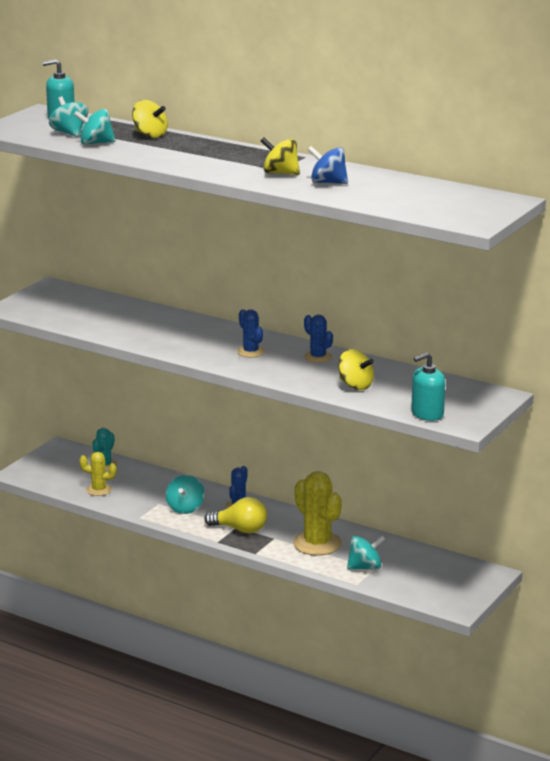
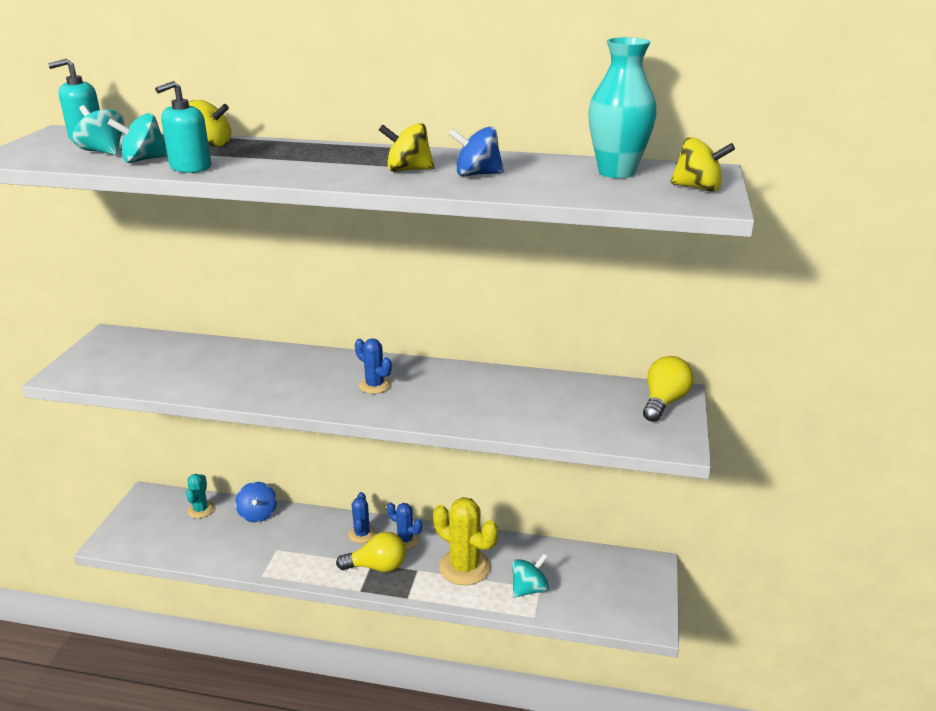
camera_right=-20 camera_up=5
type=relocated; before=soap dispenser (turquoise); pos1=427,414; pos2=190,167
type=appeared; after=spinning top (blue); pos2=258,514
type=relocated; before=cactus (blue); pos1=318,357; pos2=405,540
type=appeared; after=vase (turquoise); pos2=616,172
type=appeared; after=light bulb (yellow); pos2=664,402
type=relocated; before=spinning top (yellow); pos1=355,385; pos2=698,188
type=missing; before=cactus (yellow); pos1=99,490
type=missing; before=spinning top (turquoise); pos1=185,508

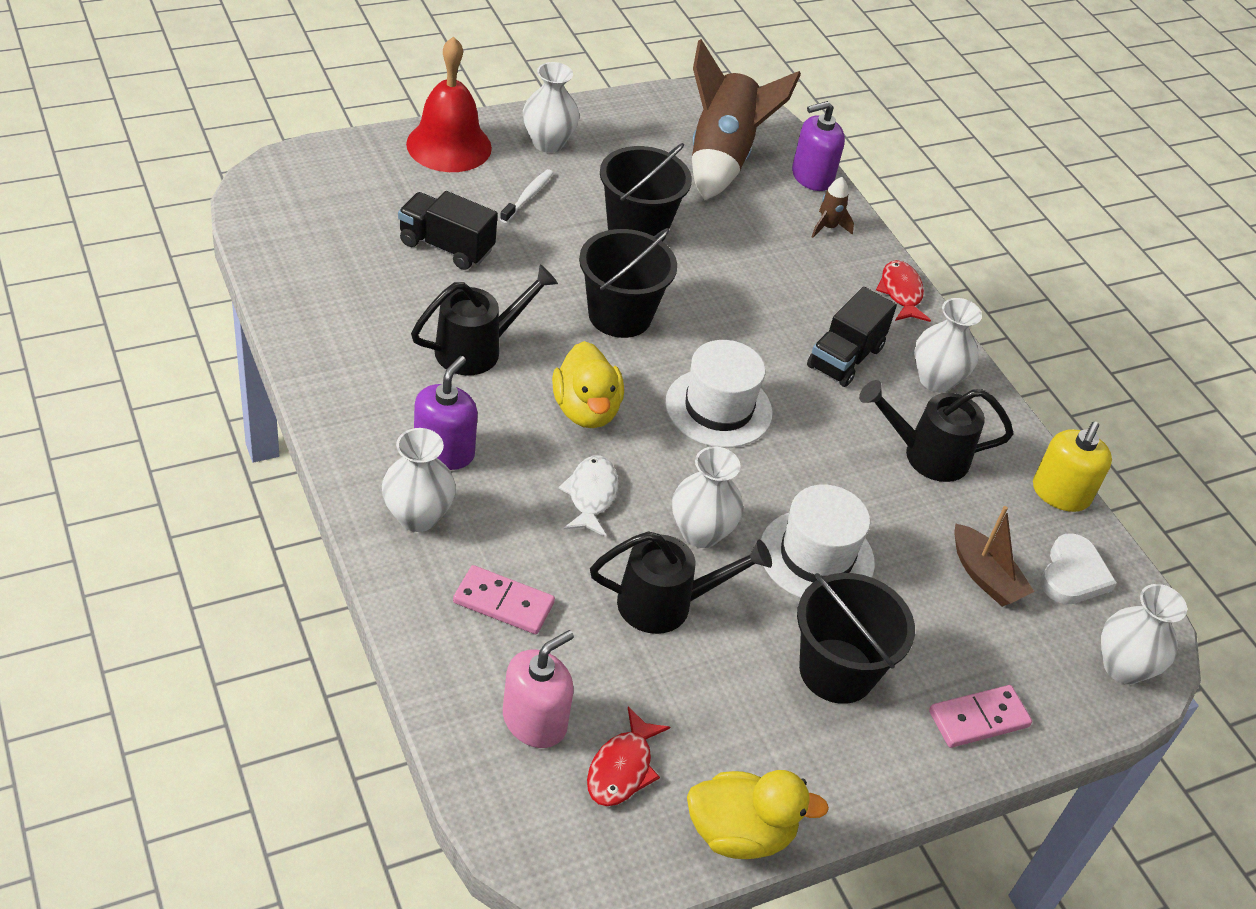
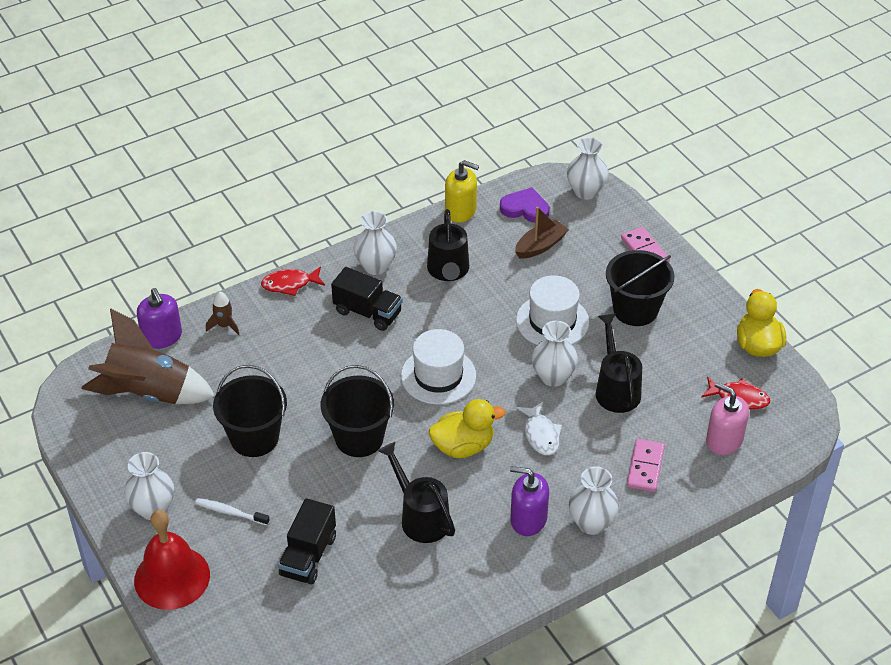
camera_right=-90 camera_up=0
type=colour; before=heart (white); after=heart (purple); pos1=1073,575; pos2=525,208
type=spun; before=fish (white); pos1=591,495; pos2=541,434; turn=-105

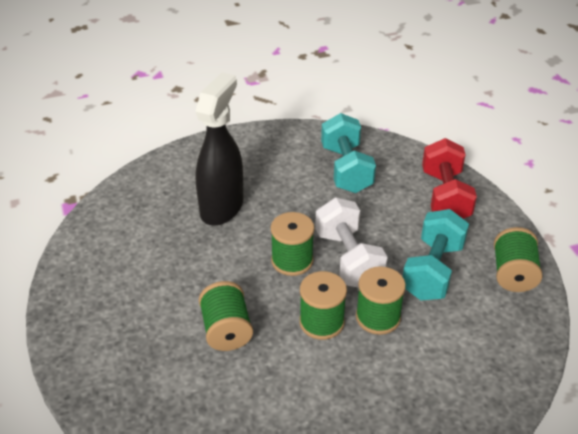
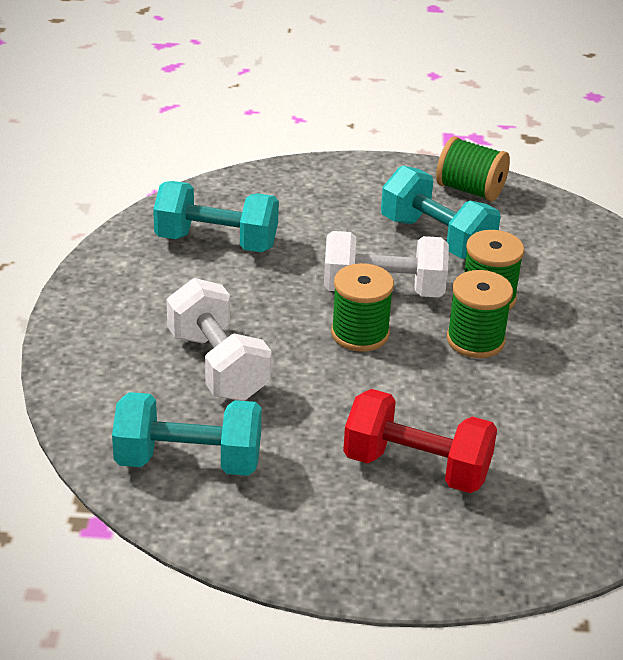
camera_right=-70 camera_up=-5
type=appeared; after=dumbbell (turquoise); pos2=188,461
type=exchanged; before=spray bottle (black); after=dumbbell (white); pos1=222,207; pos2=218,365
type=relocated; before=dumbbell (red); pos1=445,196; pos2=416,467
type=missing; before=spool (green); pos1=226,330

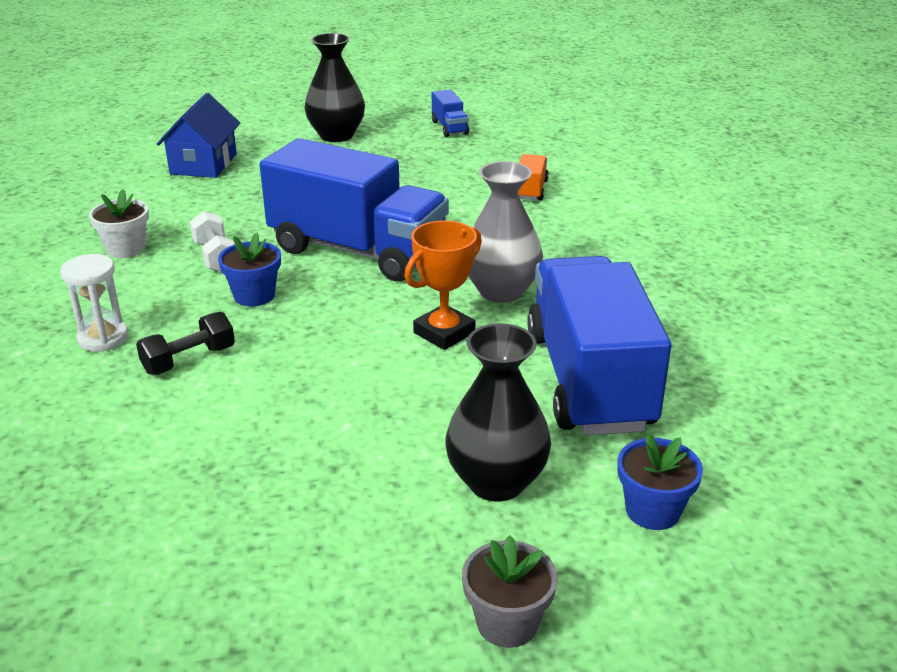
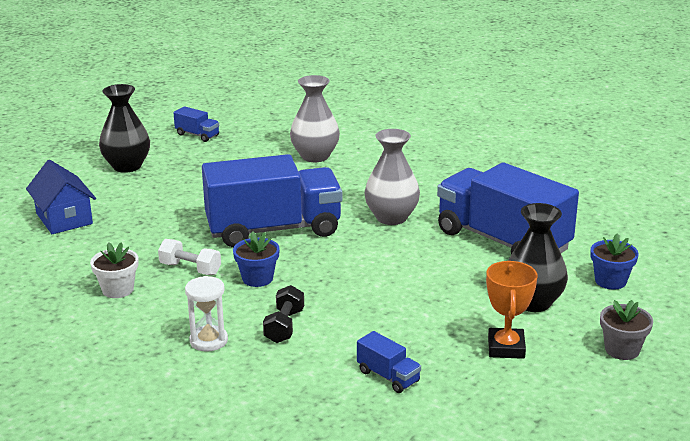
camera_right=-40 camera_up=-5
type=exchanged; before=truck (orange); after=vase (grey); pos1=531,190; pos2=315,156
type=appeared; after=truck (blue); pos2=388,376
type=relocated; before=trophy (orange); pos1=444,333; pos2=506,348

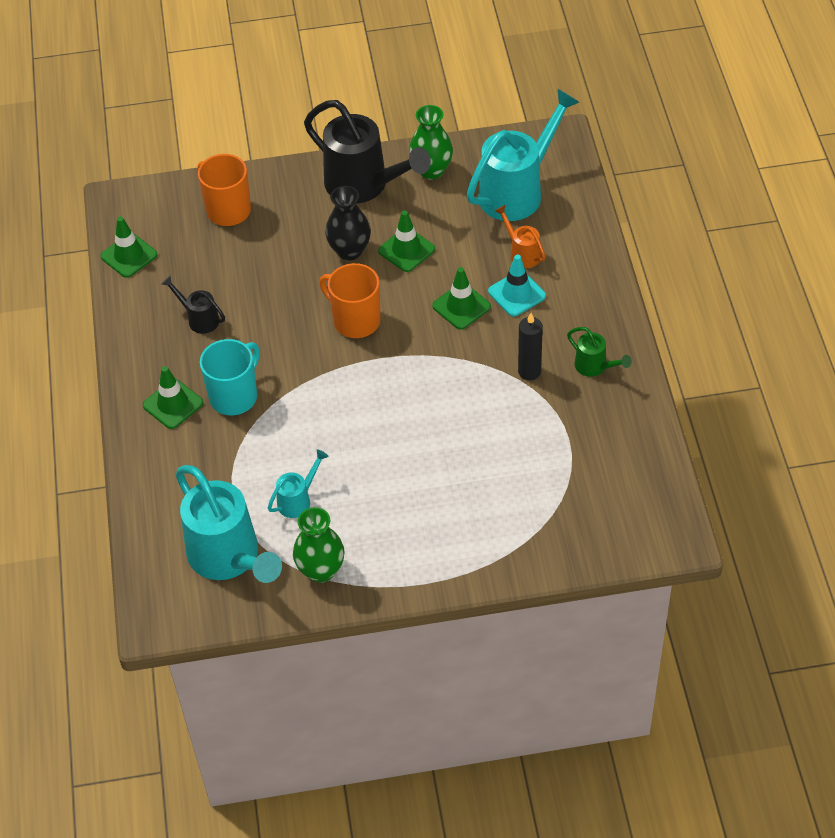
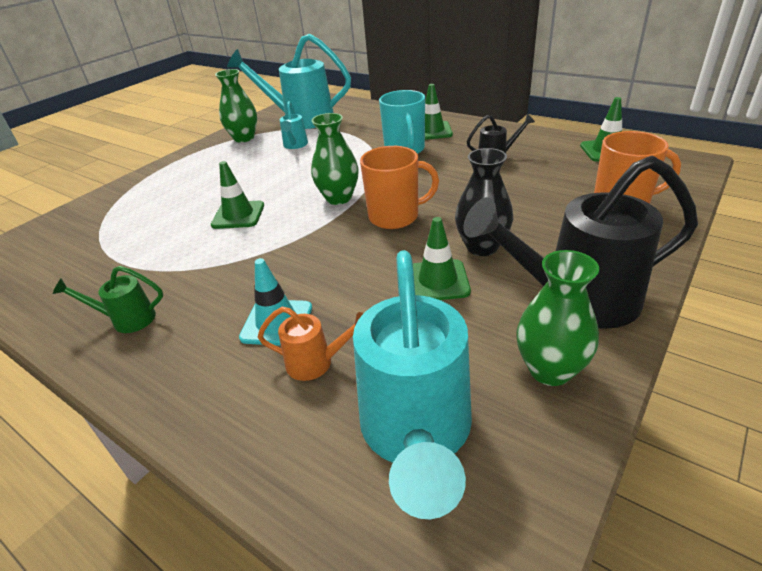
camera_right=135 camera_up=-15
type=relocated; before=traffic cone (green); pos1=461,306; pos2=238,215
type=appeared; after=vase (green); pos2=339,198
type=missing; before=candle (black); pos1=529,371

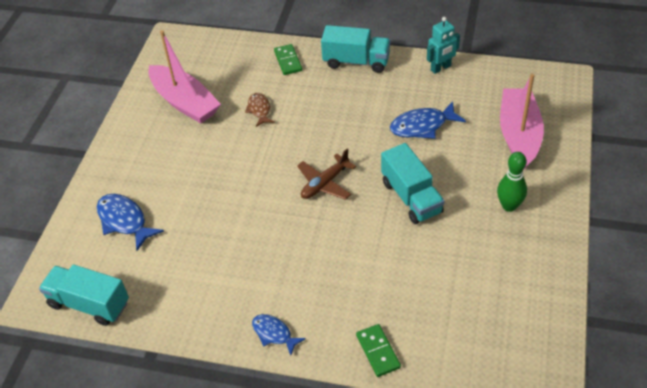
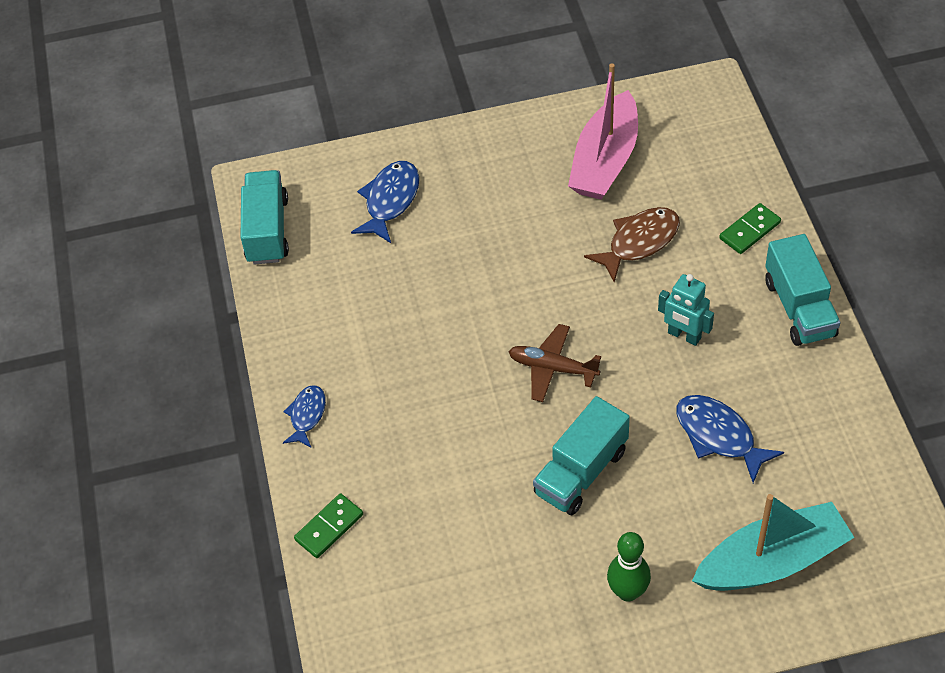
camera_right=65 camera_up=5
type=size; before=fish (brown); pos1=259,110; pos2=639,242; scale=1.57
type=relocated; before=robot (turquoise); pos1=441,68; pos2=684,336
type=colour; before=boat (pink); after=boat (turquoise); pos1=519,135; pos2=772,561

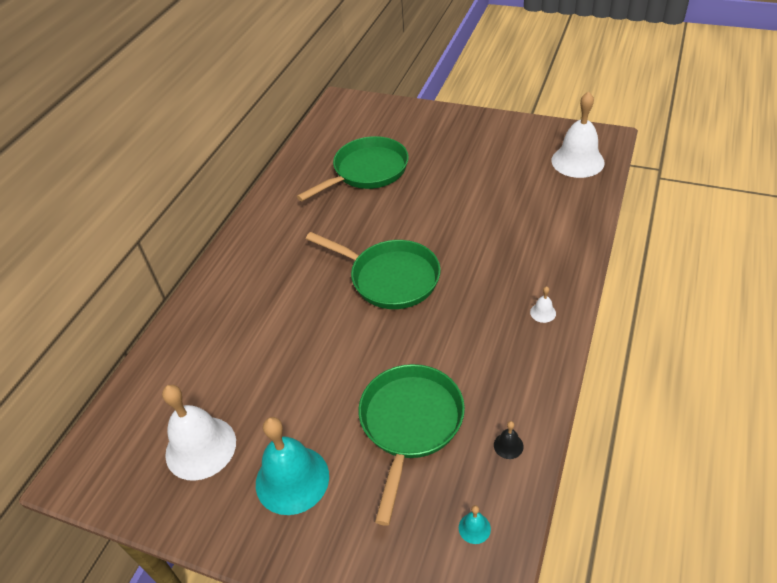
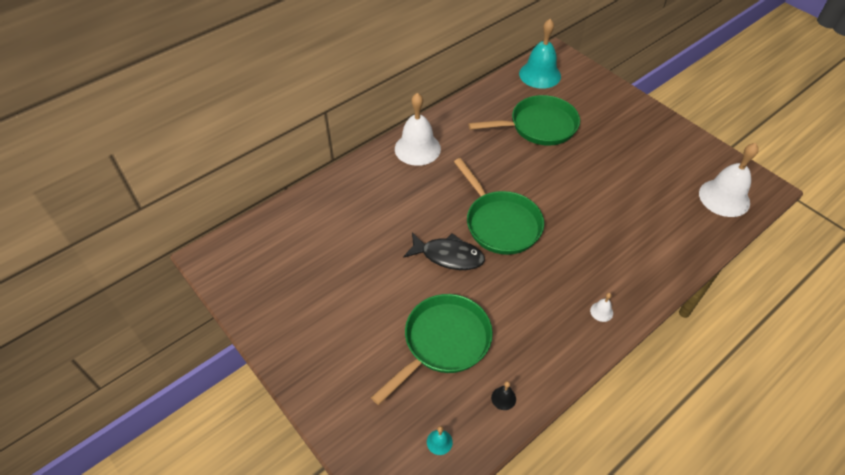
camera_right=25 camera_up=5
type=relocated; before=bell (white); pos1=200,447; pos2=417,148
type=appeared; after=fish (black); pos2=448,256
type=relocated; before=bell (turquoise); pos1=292,479; pos2=540,74

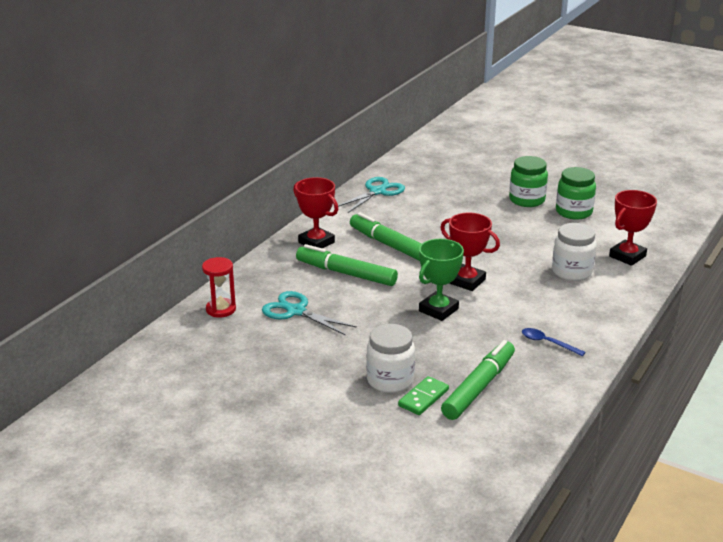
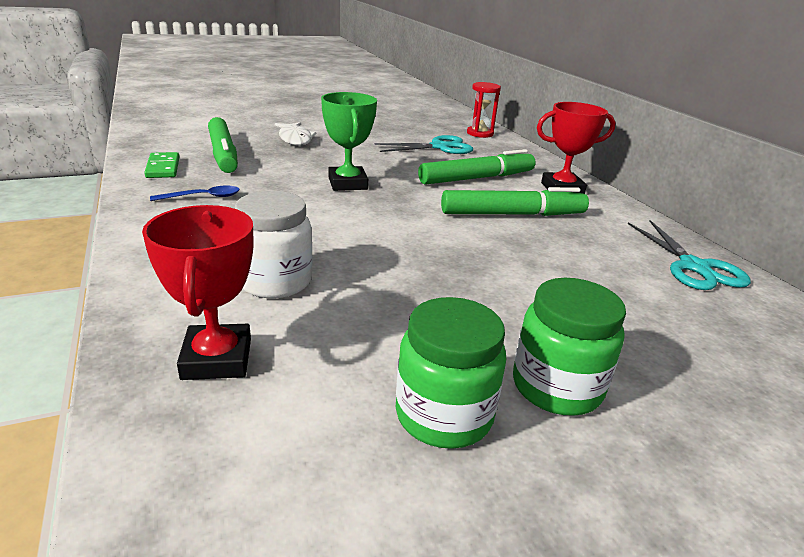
camera_right=125 camera_up=0
type=relocated; before=domino (green); pos1=423,398; pos2=163,168
type=exchanged; before=jar (white); after=fish (white); pos1=390,380; pos2=295,139
type=missing; before=trophy (red); pos1=466,281

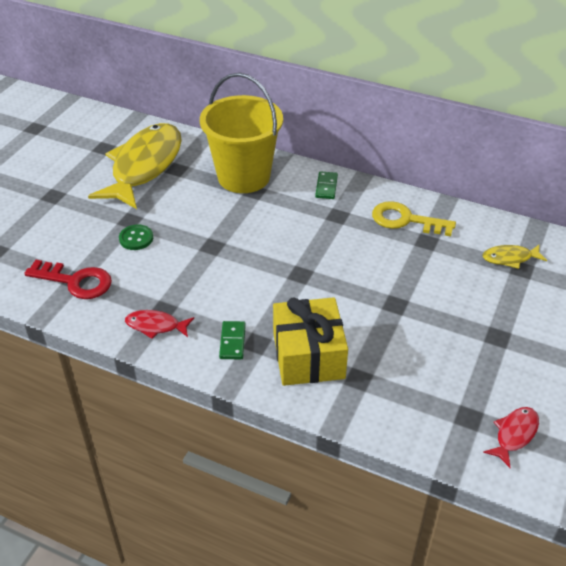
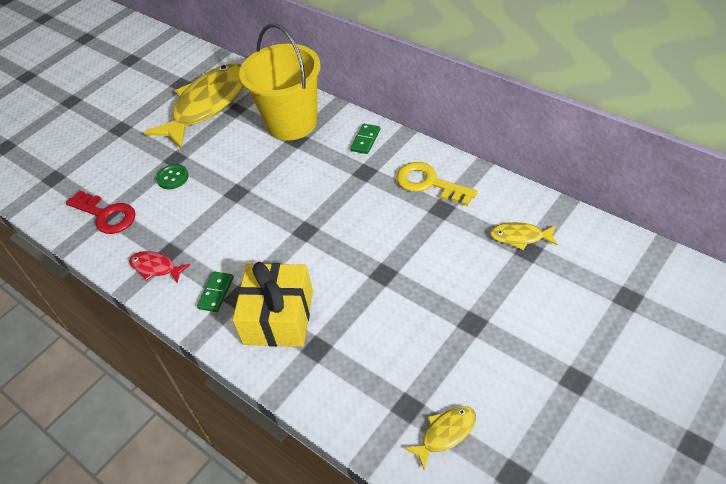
camera_right=20 camera_up=5
type=colour; before=fish (red); after=fish (yellow); pos1=514,434; pos2=445,434

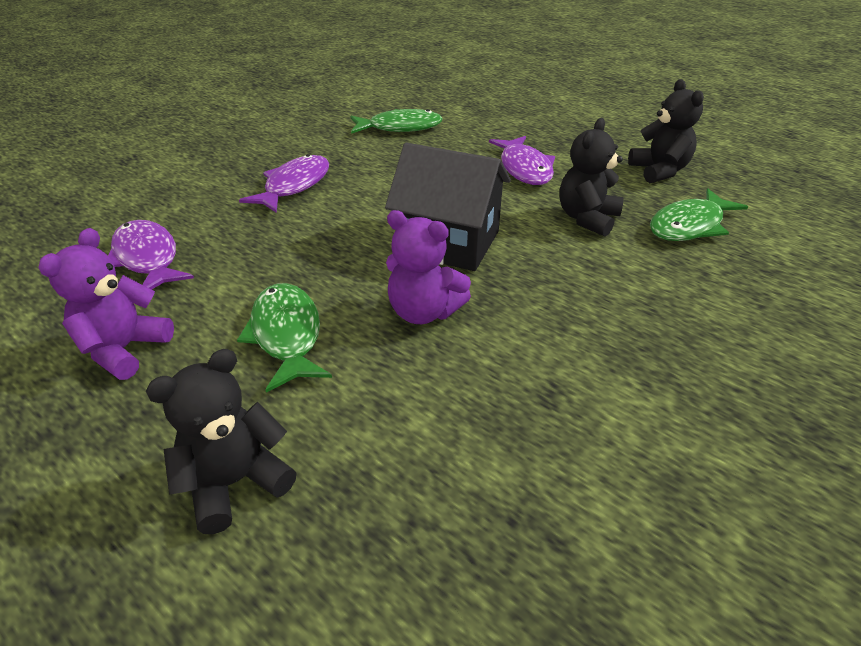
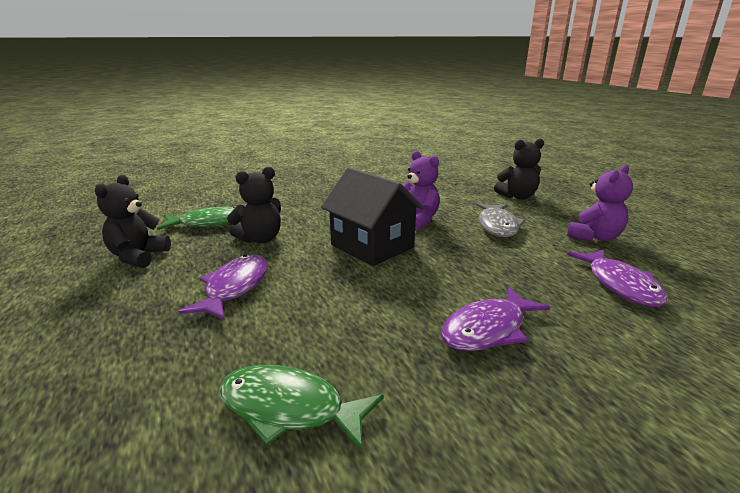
camera_right=-155 camera_up=-15
type=colour; before=fish (green); after=fish (grey); pos1=286,335; pos2=497,226

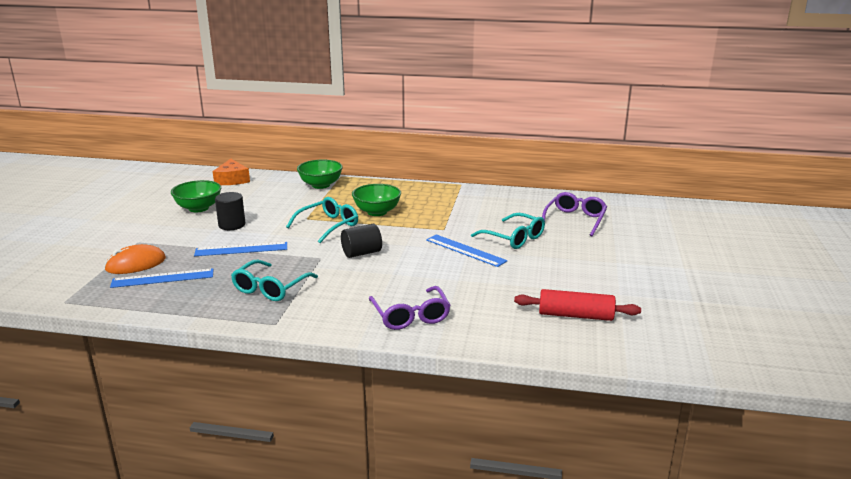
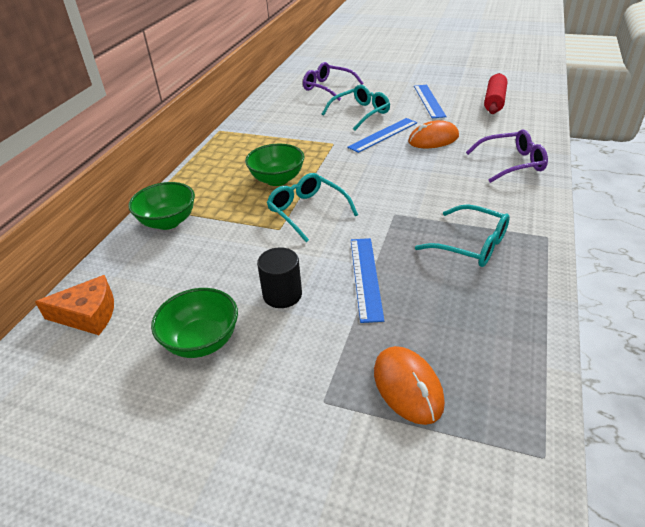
camera_right=-80 camera_up=15
type=appeared; after=mouse (orange); pos2=433,139
type=relocated; before=ruler (blue); pos1=163,278; pos2=429,101
type=missing; before=cylinder (black); pos1=361,253

